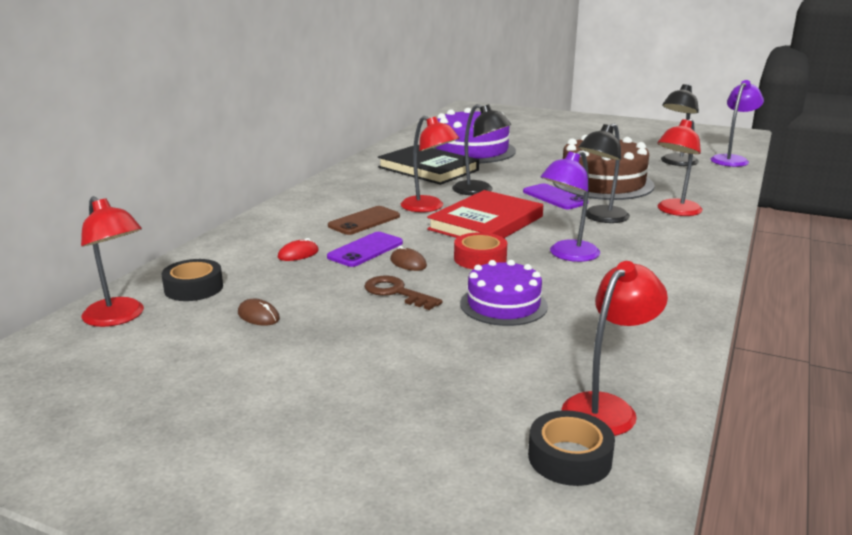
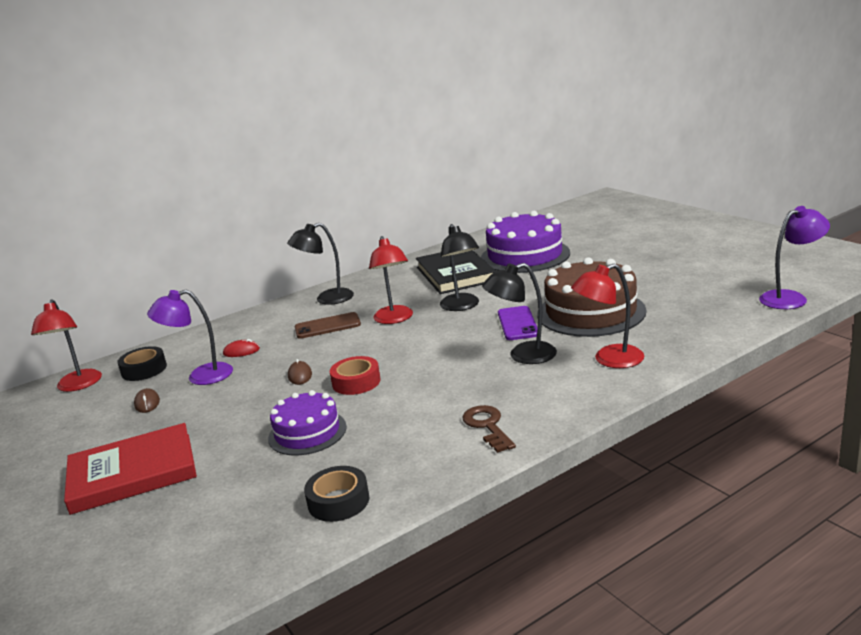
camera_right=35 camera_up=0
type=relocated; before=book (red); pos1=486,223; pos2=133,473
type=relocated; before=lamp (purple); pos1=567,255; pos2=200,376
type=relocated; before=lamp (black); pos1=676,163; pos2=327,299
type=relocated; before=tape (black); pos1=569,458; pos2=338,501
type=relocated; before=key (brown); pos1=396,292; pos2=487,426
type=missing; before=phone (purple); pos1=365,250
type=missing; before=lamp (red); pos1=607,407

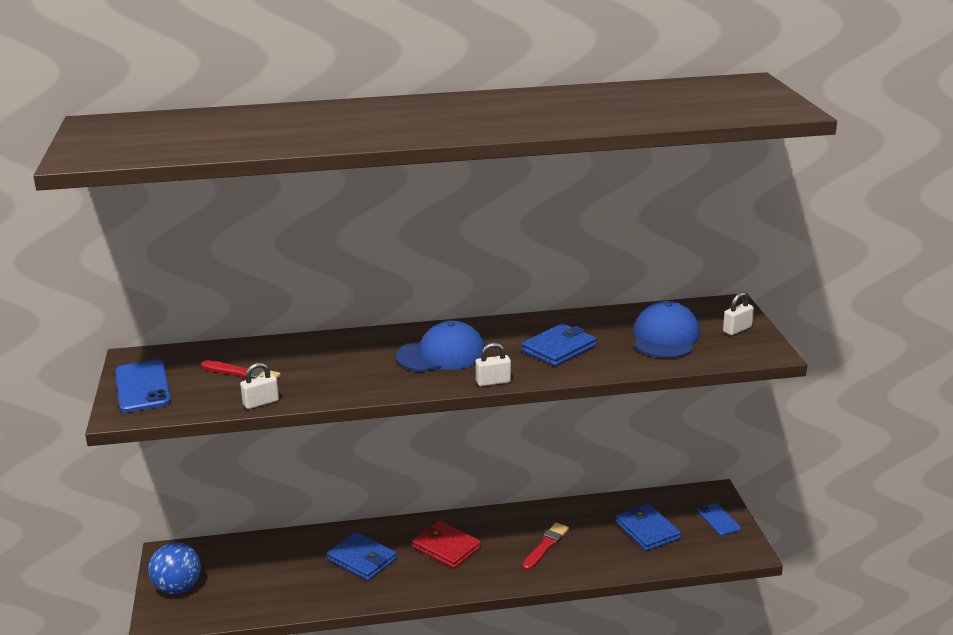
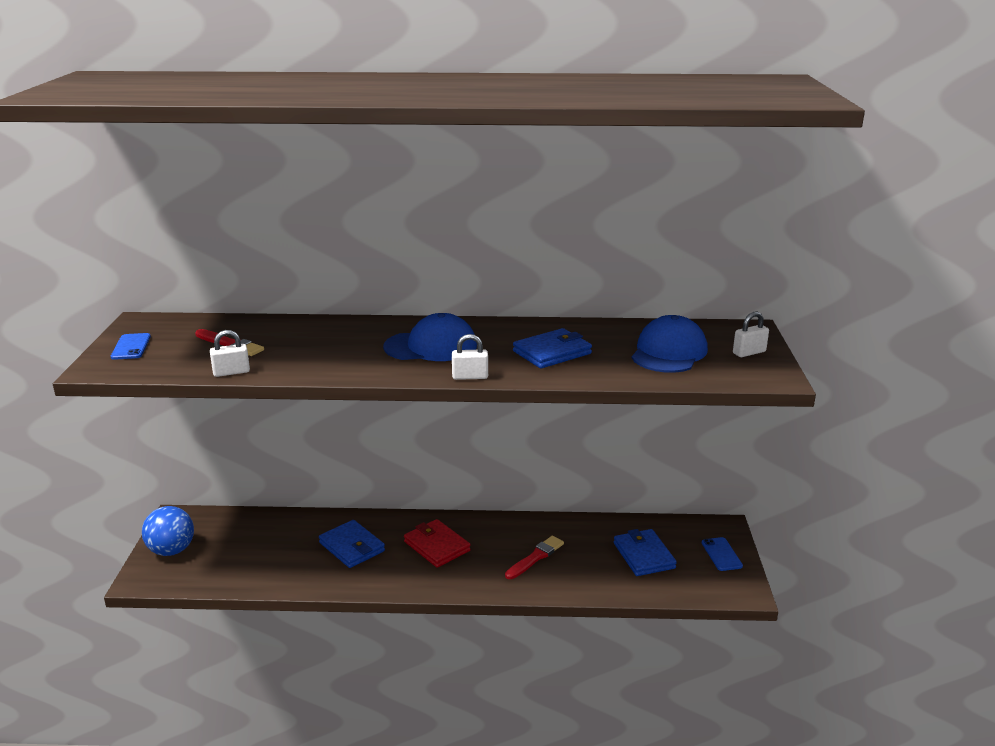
camera_right=10 camera_up=0
type=size; before=phone (blue); pos1=142,387; pos2=131,347; scale=0.6

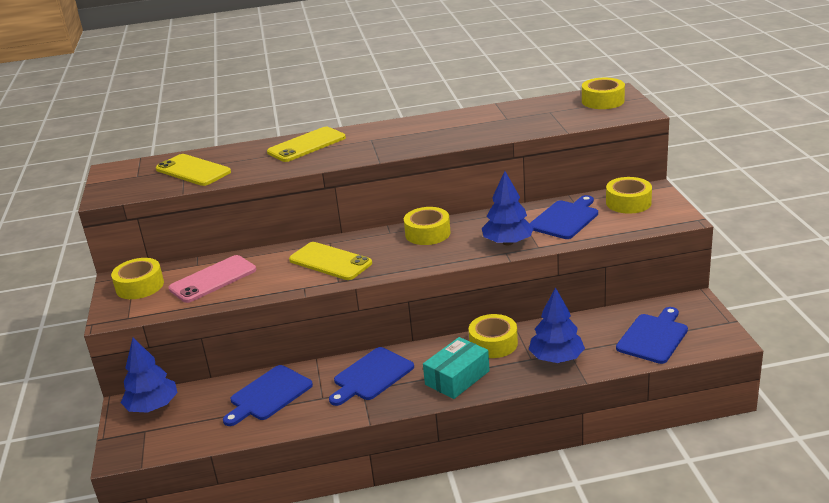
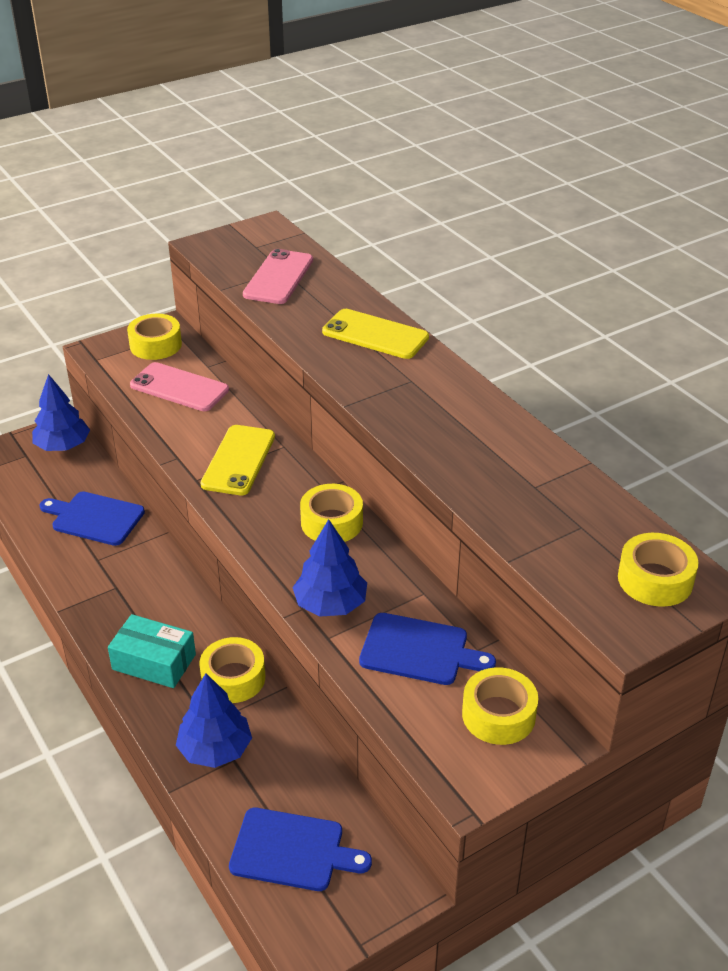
camera_right=65 camera_up=10
type=colour; before=phone (yellow); after=phone (pink); pos1=193,170; pos2=278,277
type=missing; before=cutting board (blue); pos1=371,376

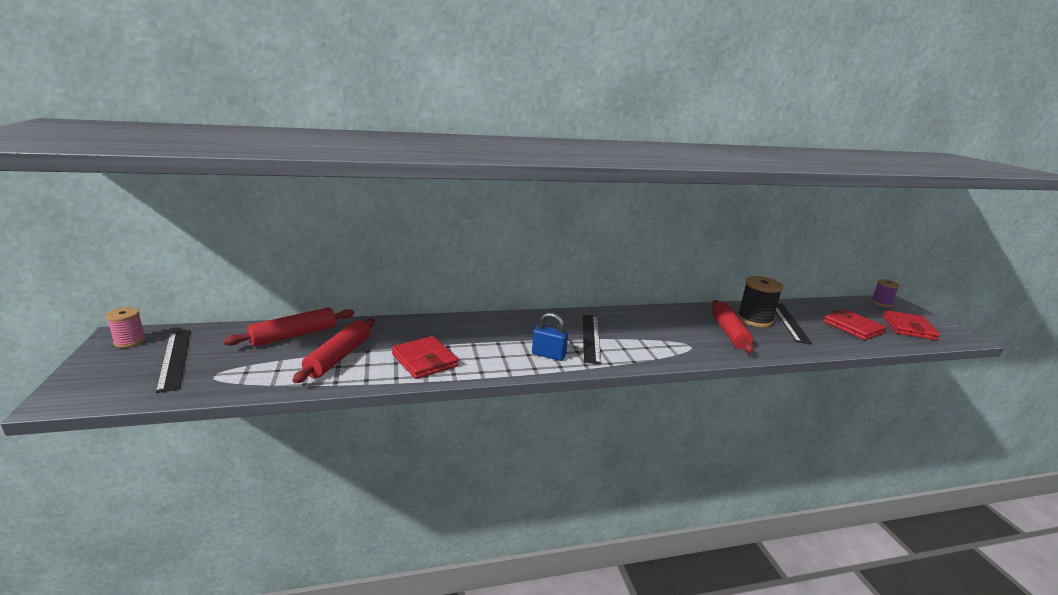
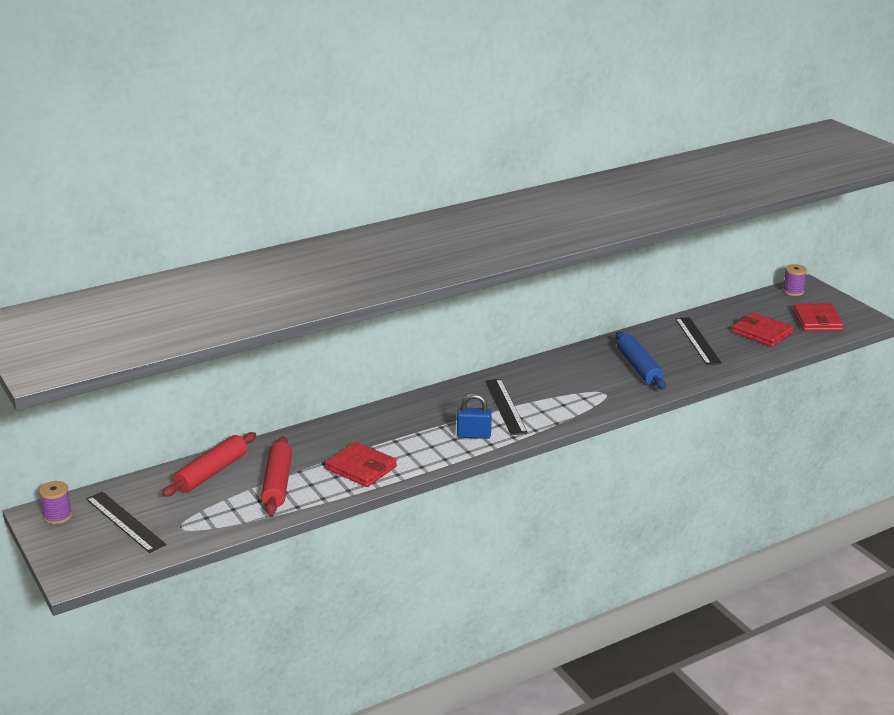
camera_right=-15 camera_up=5
type=colour; before=spool (pink); after=spool (purple); pos1=130,341; pos2=58,516
type=colour; before=rolling pin (red); after=rolling pin (blue); pos1=728,332; pos2=639,368
type=missing; before=spool (black); pos1=754,320

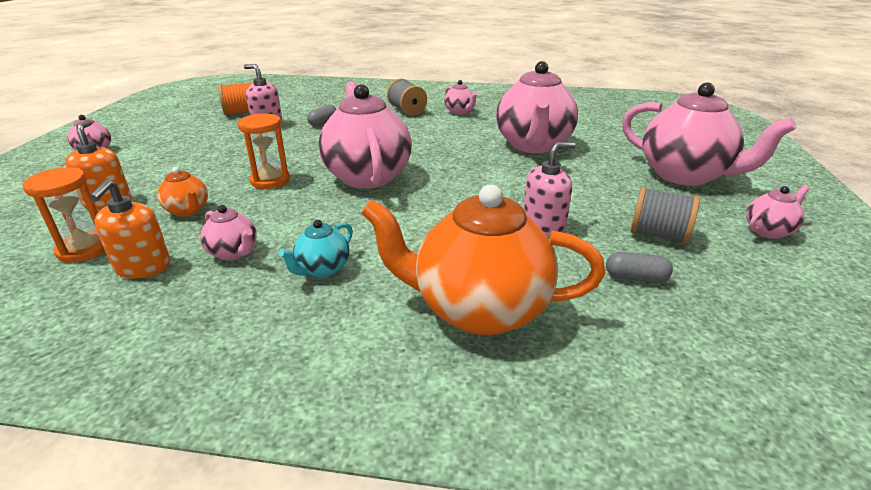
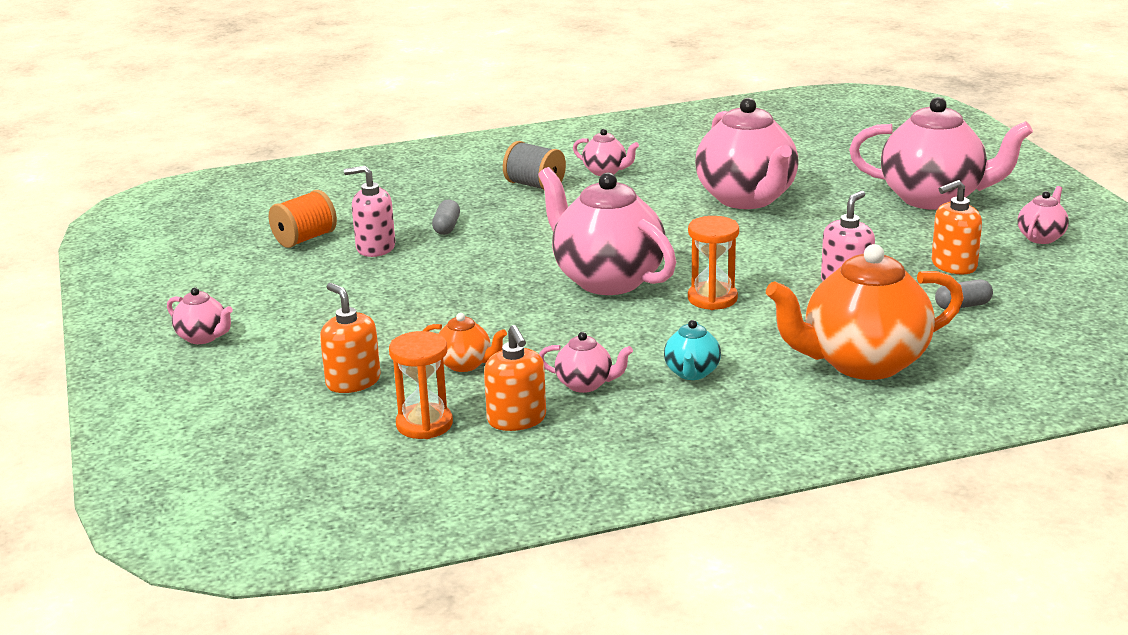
camera_right=-25 camera_up=-5
type=relocated; before=hourglass (orange); pos1=270,180; pos2=712,298
type=exchanged; before=spool (grey); after=soap dispenser (orange); pos1=658,235; pos2=953,265

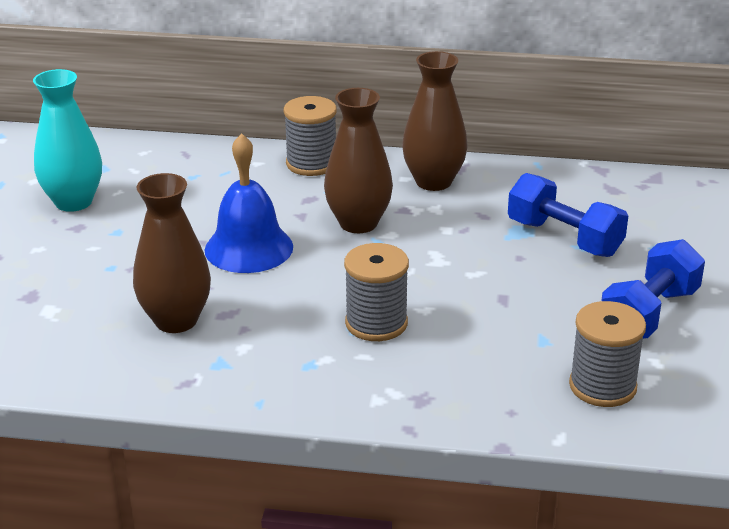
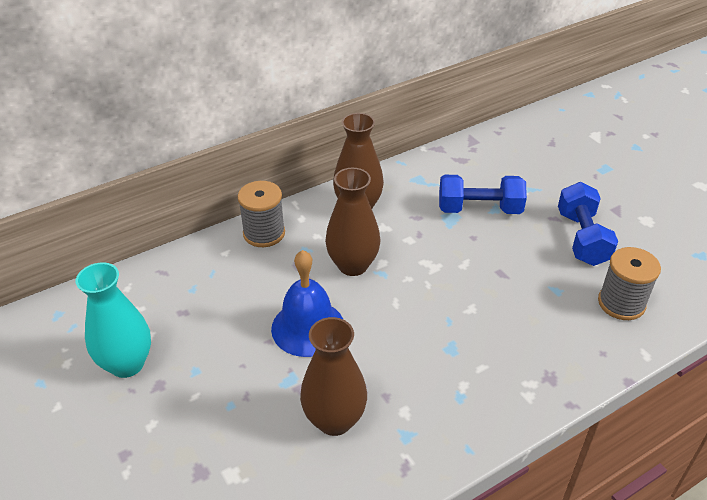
camera_right=-40 camera_up=10
type=missing; before=spool (grey); pos1=376,323

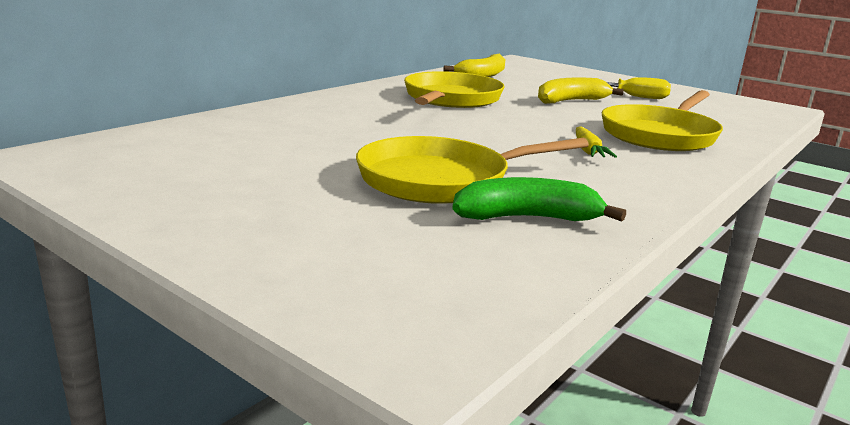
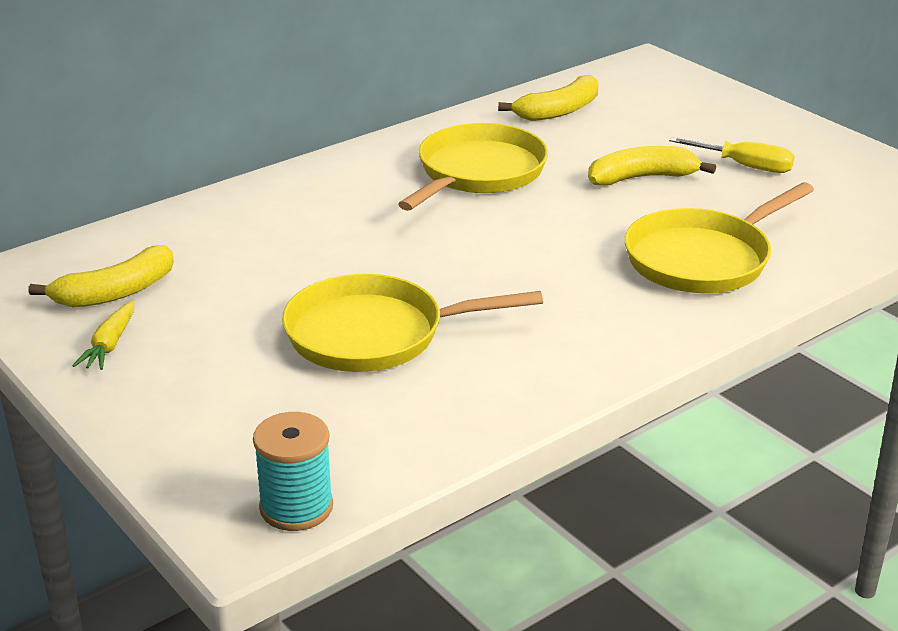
camera_right=15 camera_up=10
type=appeared; after=banana (yellow); pos2=116,292
type=relocated; before=carrot (yellow); pos1=588,151; pos2=109,345
type=appeared; after=spool (turquoise); pos2=296,507
type=missing; before=banana (green); pos1=527,218

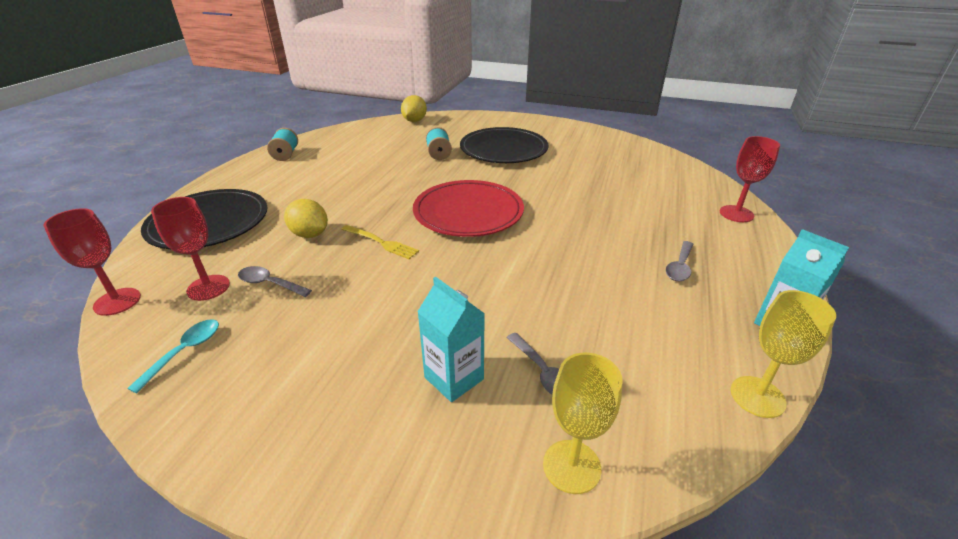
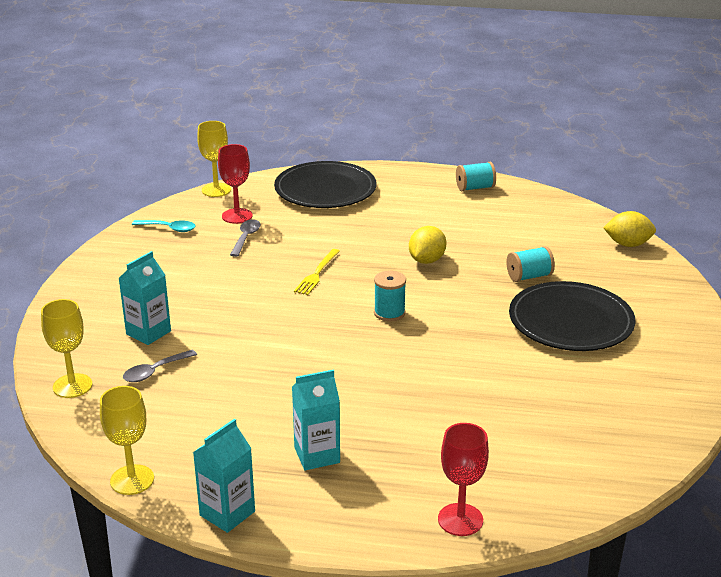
camera_right=80 camera_up=-5
type=colour; before=goblet (red); after=goblet (yellow); pos1=117,301; pos2=216,190
type=exchanged; before=spoon (grey); after=carton (turquoise); pos1=680,267; pos2=317,455
type=exchanged; before=plate (red); after=spool (turquoise); pos1=468,212; pos2=389,313
type=relocated; before=lemon (yellow); pos1=310,234; pos2=426,260

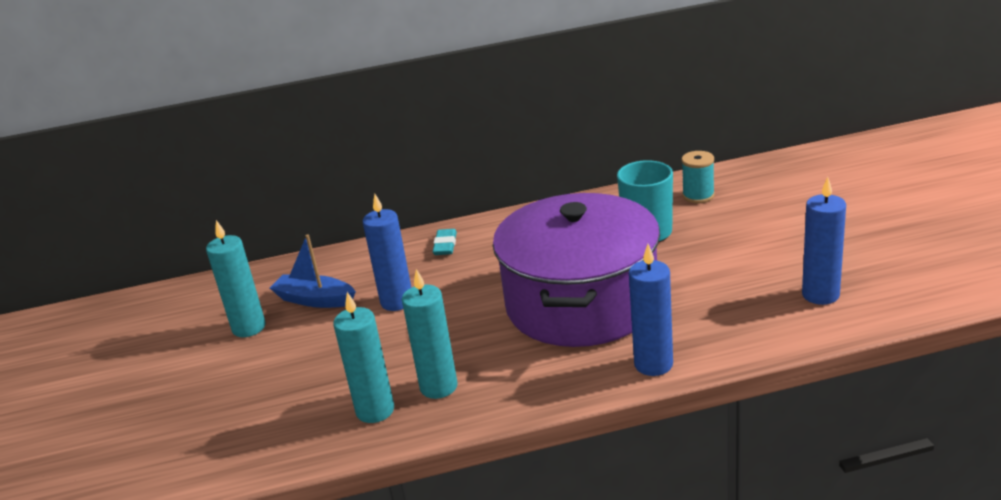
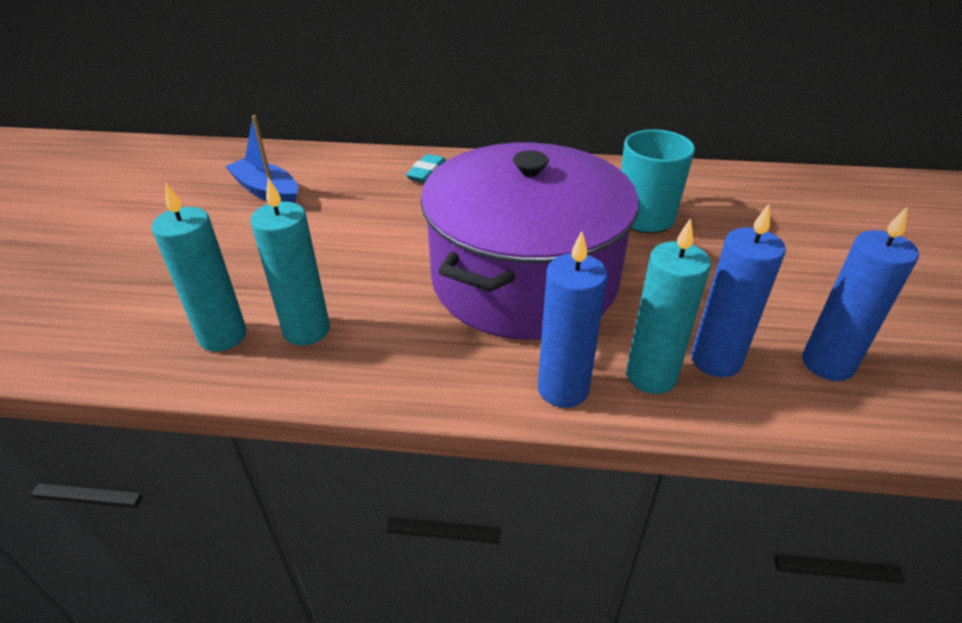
camera_right=15 camera_up=10
type=relocated; before=candle (turquoise); pos1=249,328; pos2=651,376
type=relocated; before=candle (blue); pos1=397,302; pos2=716,360
type=missing; before=spool (turquoise); pos1=698,196

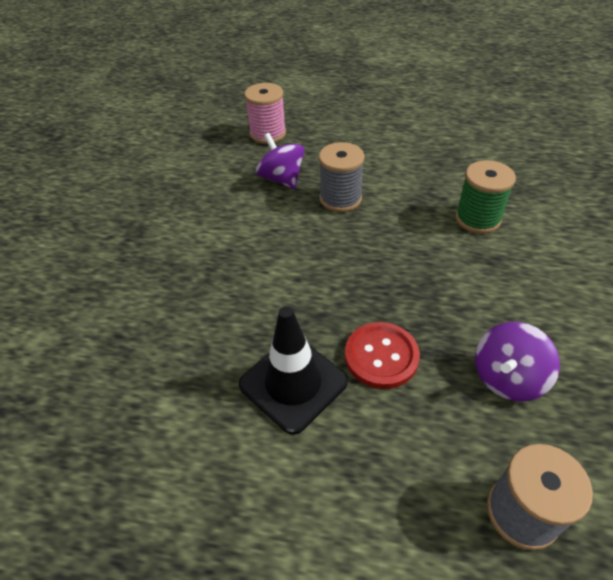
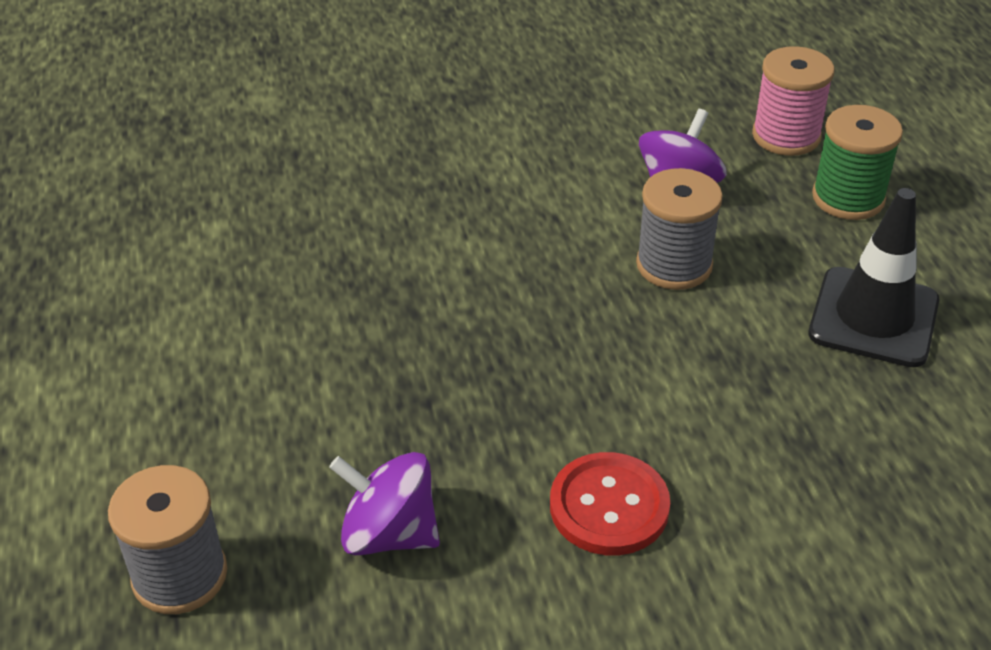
camera_right=65 camera_up=-5
type=relocated; before=button (red); pos1=381,356; pos2=609,506
type=relocated; before=traffic cone (black); pos1=293,383; pos2=873,317
type=relocated; before=spool (green); pos1=477,219; pos2=848,198

